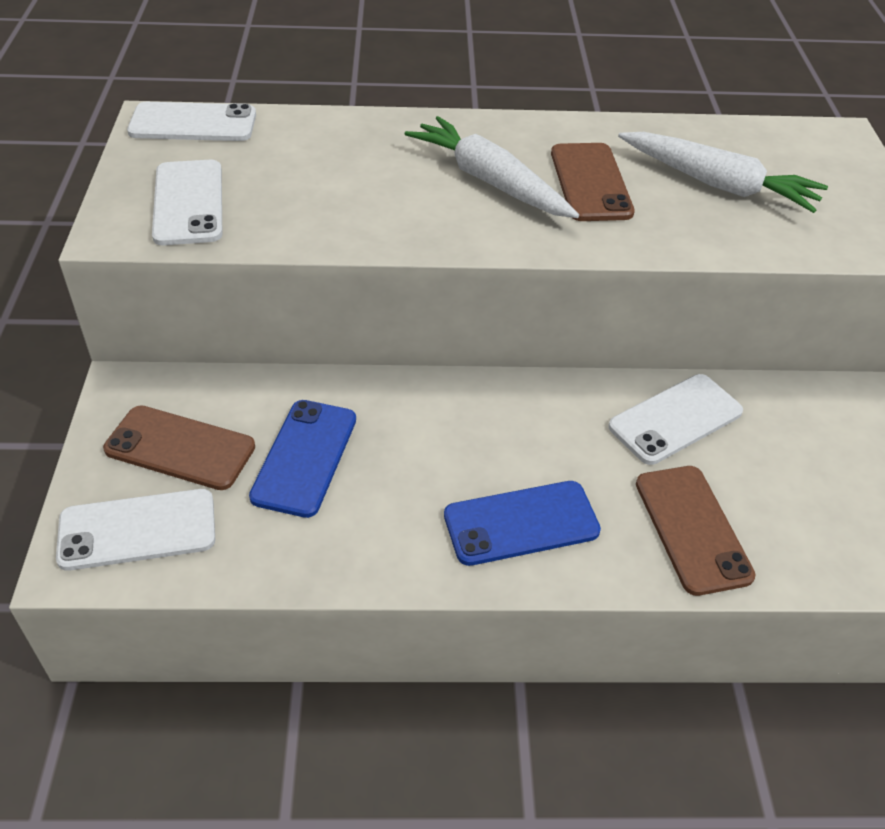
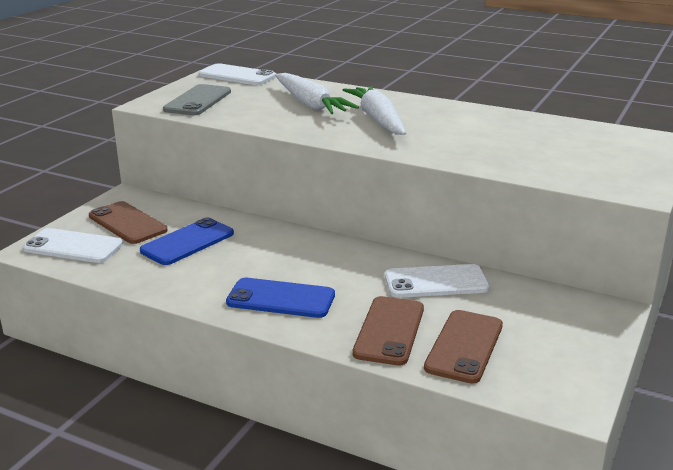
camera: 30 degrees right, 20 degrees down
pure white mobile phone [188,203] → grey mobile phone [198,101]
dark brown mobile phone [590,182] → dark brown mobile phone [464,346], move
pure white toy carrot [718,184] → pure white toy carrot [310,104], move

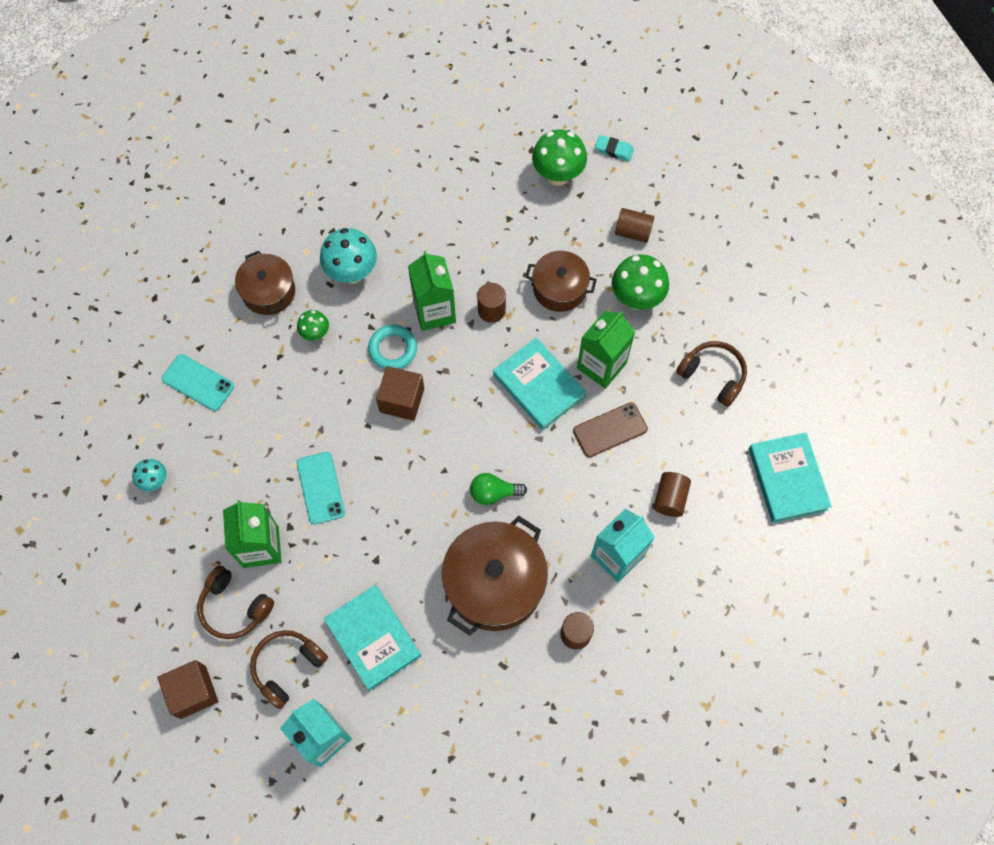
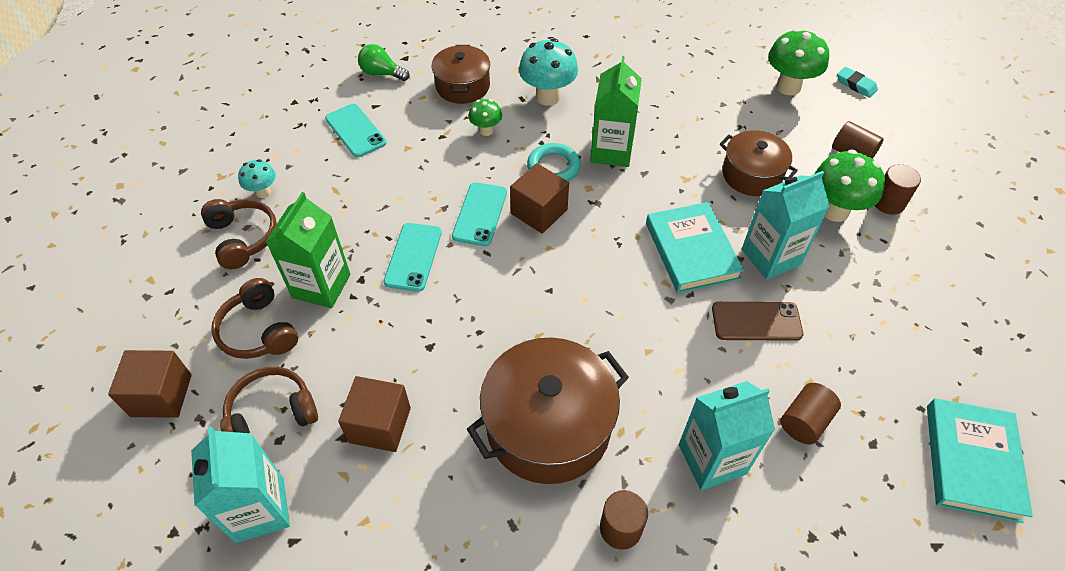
camera: 25 degrees right, 15 degrees down
turquoise book [373,638] → dark brown cube [380,425]
emerald lightbulb [493,493] → emerald lightbulb [382,73], move
dark brown solid cylinder [491,310] → dark brown solid cylinder [888,203], move
emerald carton [601,365] → turquoise carton [771,257]
dark brown headset [713,375] → dark brown headset [243,238], move
- → turquoise mobile phone [480,214]

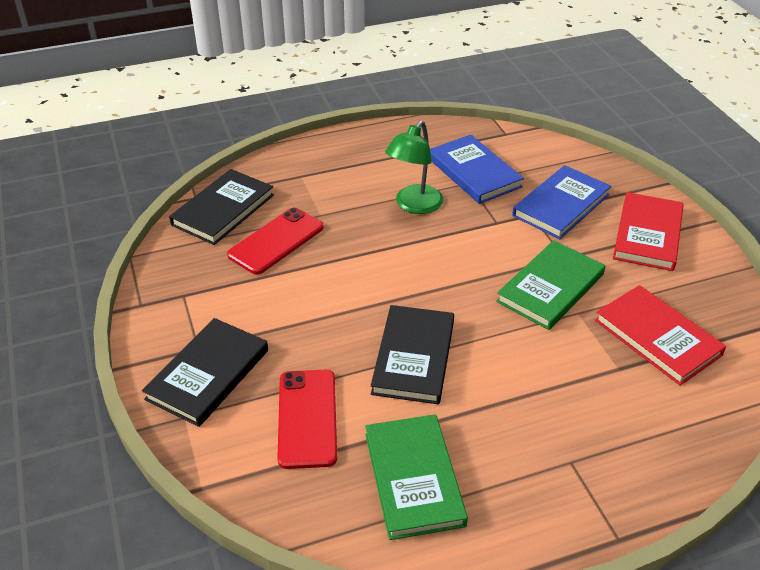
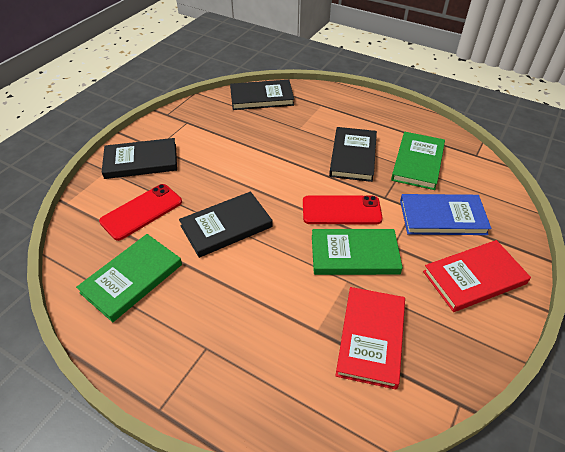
camera: 50 degrees right, 5 degrees up
red mobile phone [276,241] → red mobile phone [341,210], move
emerald reading lamp [414,205] → black book [353,156]
cobalt book [474,172] → emerald book [417,162]

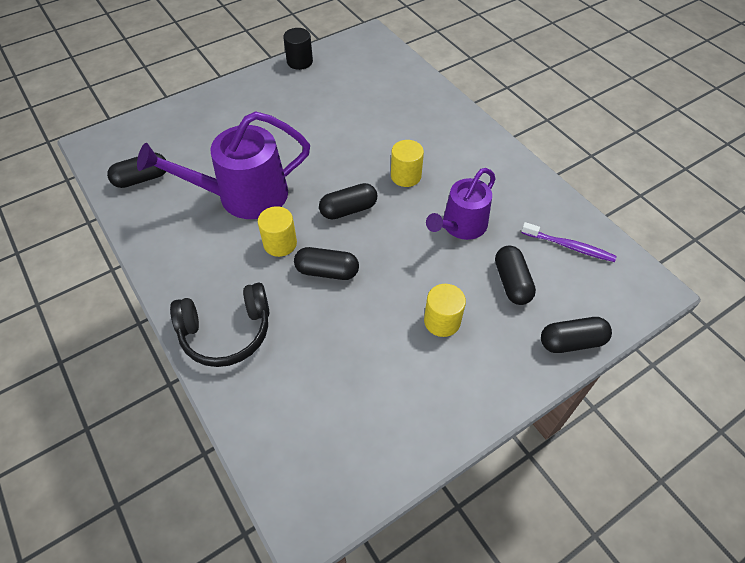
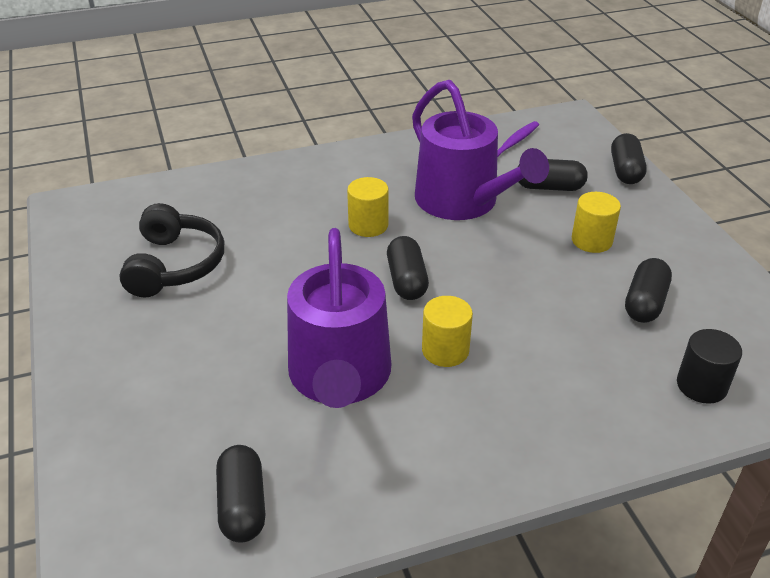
camera: 75 degrees left, 15 degrees down
black headset [226,332] → black headset [174,265], move
black solid cylinder [299,62] → black solid cylinder [701,385], move
black capsule [327,271] → black capsule [645,303], move
purple sprinkling can [461,226] → purple sprinkling can [463,202], x1.55

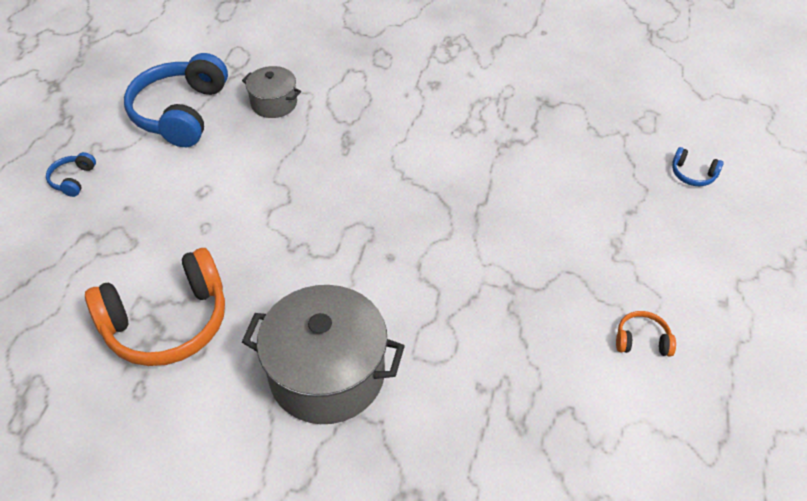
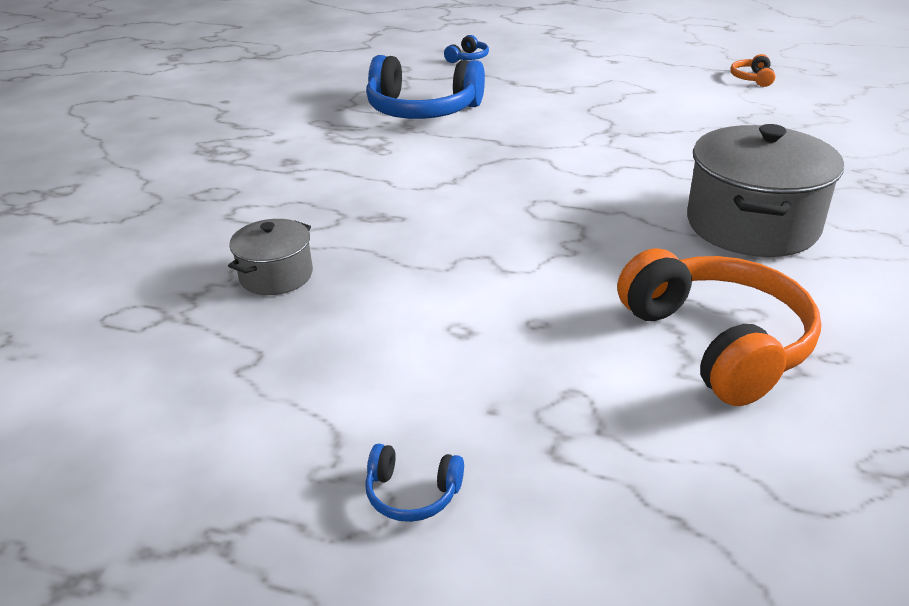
camera: 85 degrees left, 15 degrees down
cobalt headset [181,113] → cobalt headset [422,110], move
orange-coloured headset [642,340] → orange-coloured headset [752,78], move

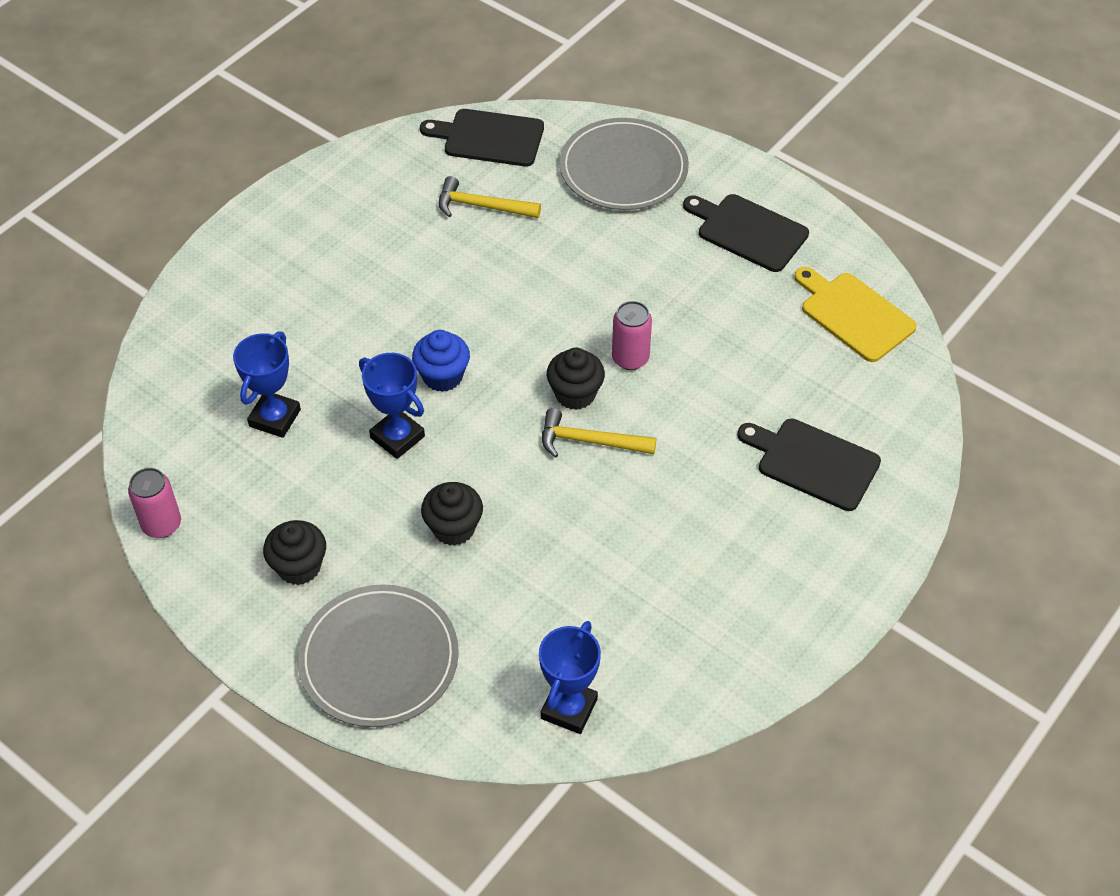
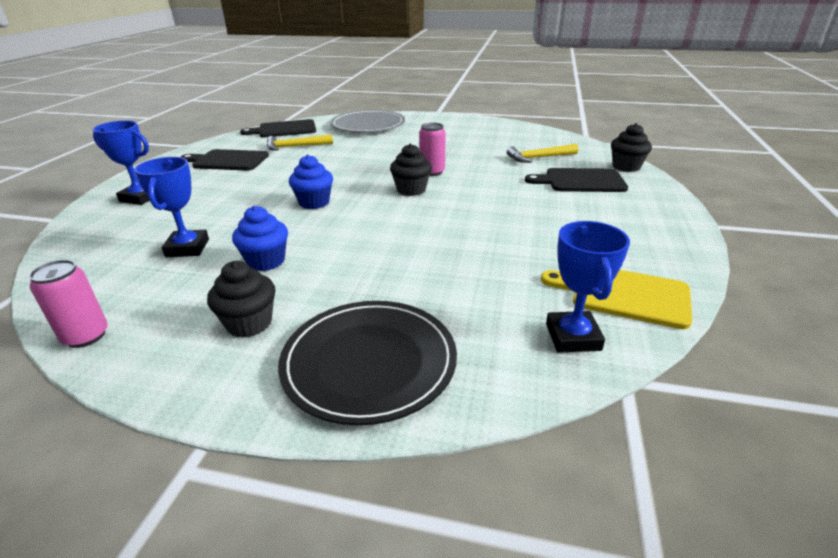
camera: 25 degrees left, 20 degrees down
grey flat dish [379,659] → black flat dish [369,362]
cobalt prize cup [397,437] → cobalt prize cup [140,198], move
black fairy cake [453,528] → black fairy cake [626,167], move
yellow claw hammer [589,441] → yellow claw hammer [539,158], move
black bread board [748,231] → black bread board [228,160], move
yellow bread board [854,314] → yellow bread board [623,294], move
- → cobalt fairy cake [266,261]

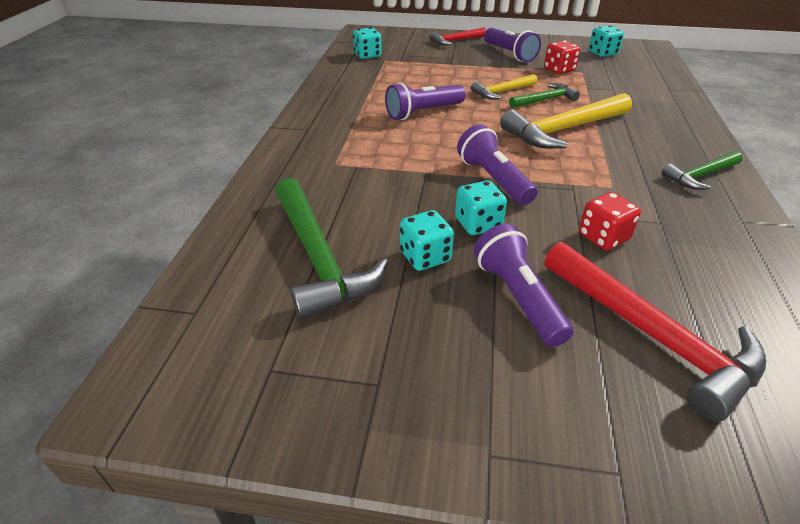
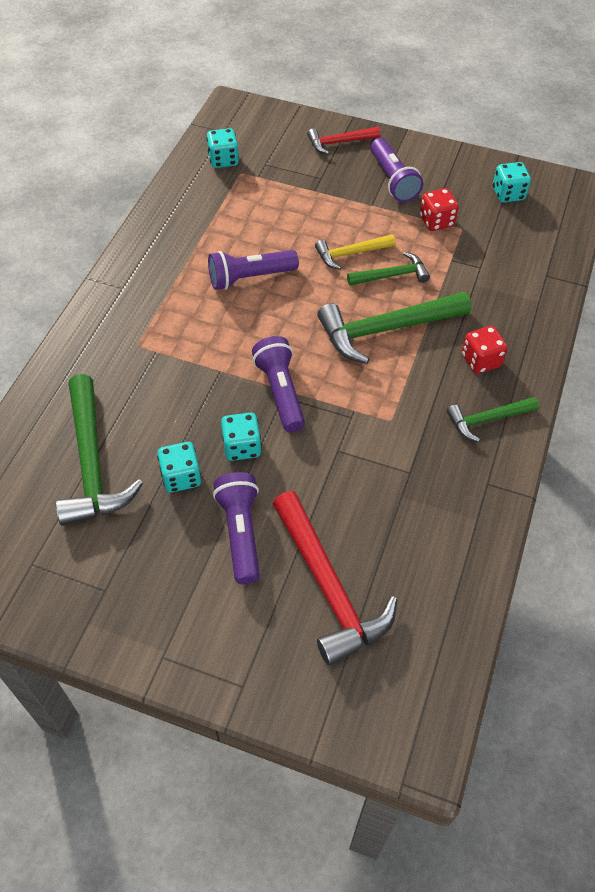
camera: 10 degrees right, 15 degrees up
yellow claw hammer [563,130] → emerald claw hammer [385,330]
red game die [603,237] → red game die [481,360], move

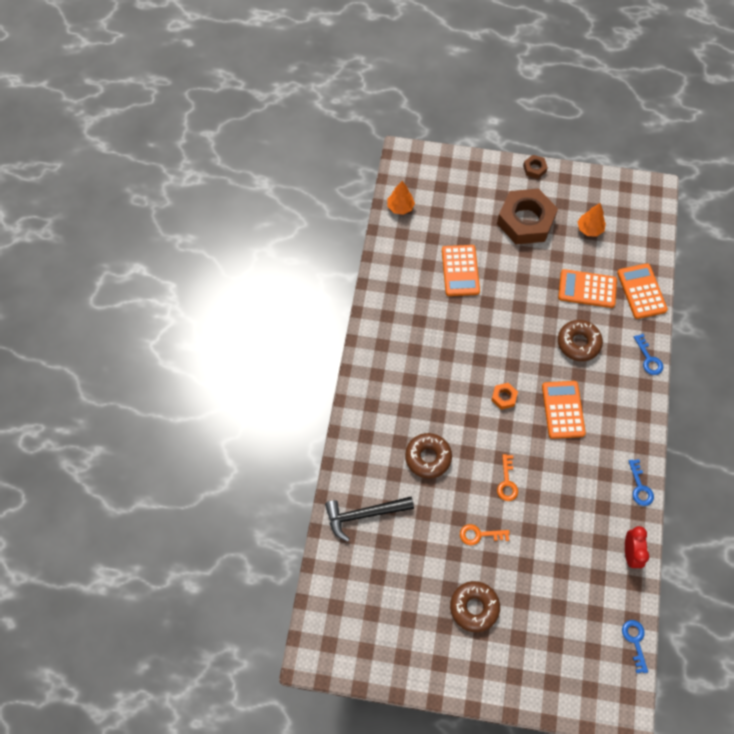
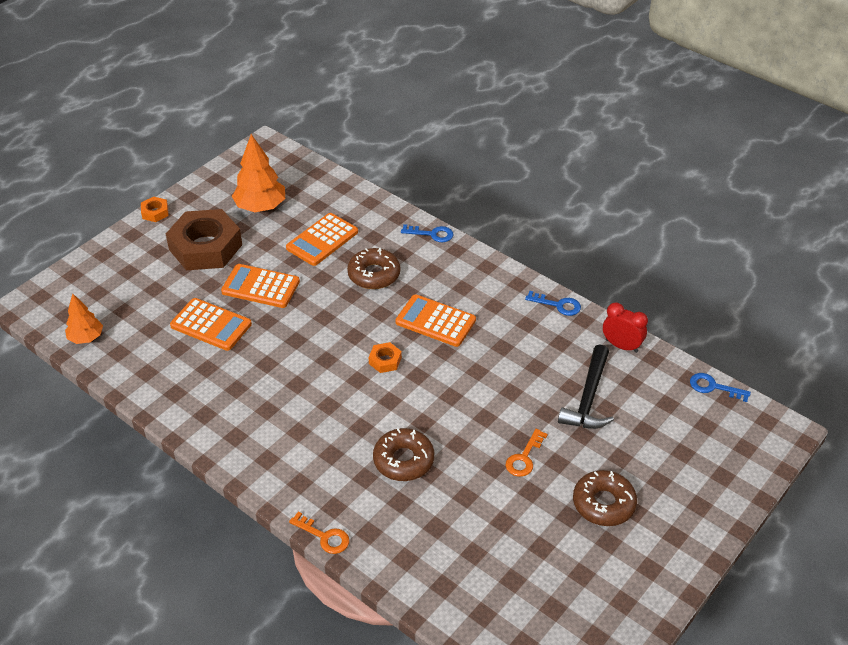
camera: 60 degrees left, 20 degrees down
black claw hammer [364,514] → black claw hammer [588,398], move
orange-coloured latchkey [507,482] → orange-coloured latchkey [324,536], move
dark brown hex nut [534,168] → orange-coloured hex nut [155,212]
orange-coloured fir tree [589,229] → orange-coloured fir tree [261,207], x1.61
orange-coloured pocket calculator [641,291] → orange-coloured pocket calculator [260,287], move

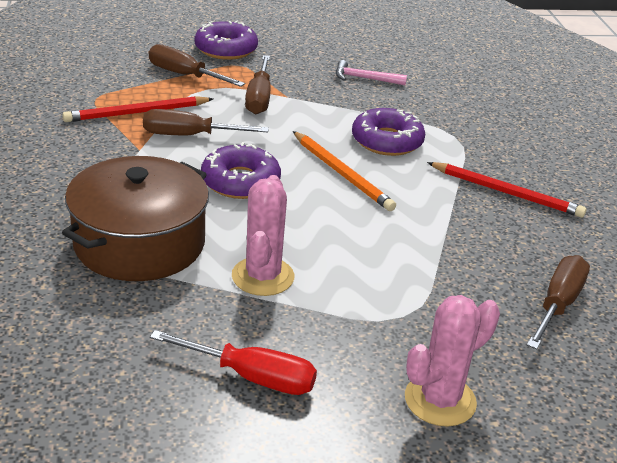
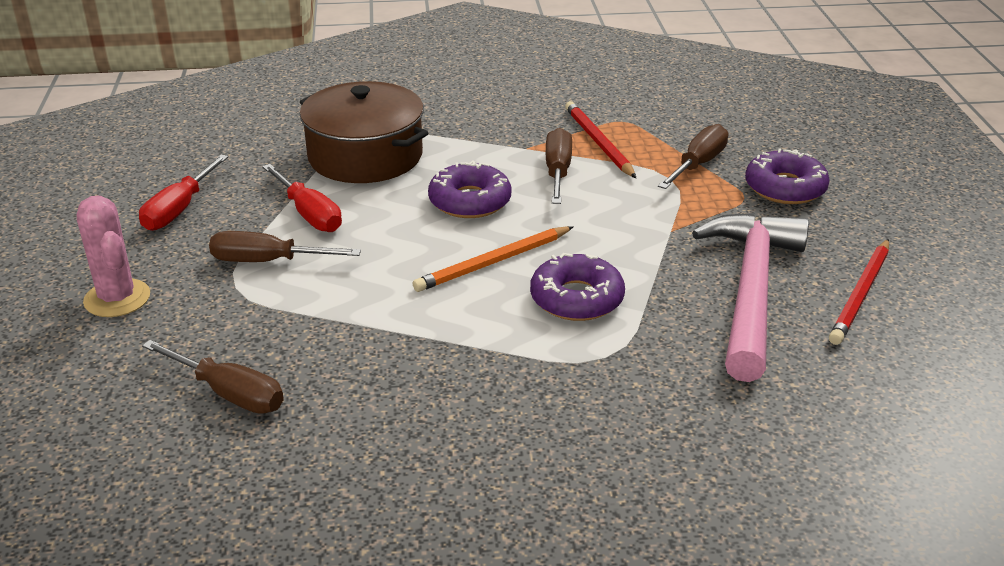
camera: 95 degrees right, 0 degrees up
rosy cactus [263,276] → red hand screwdriver [308,214]
dark brown hand screwdriver [259,98] → dark brown hand screwdriver [268,261], move
rosy claw hammer [364,78] → rosy claw hammer [751,290], x2.45
red lead pencil [507,193] → red lead pencil [861,295], move

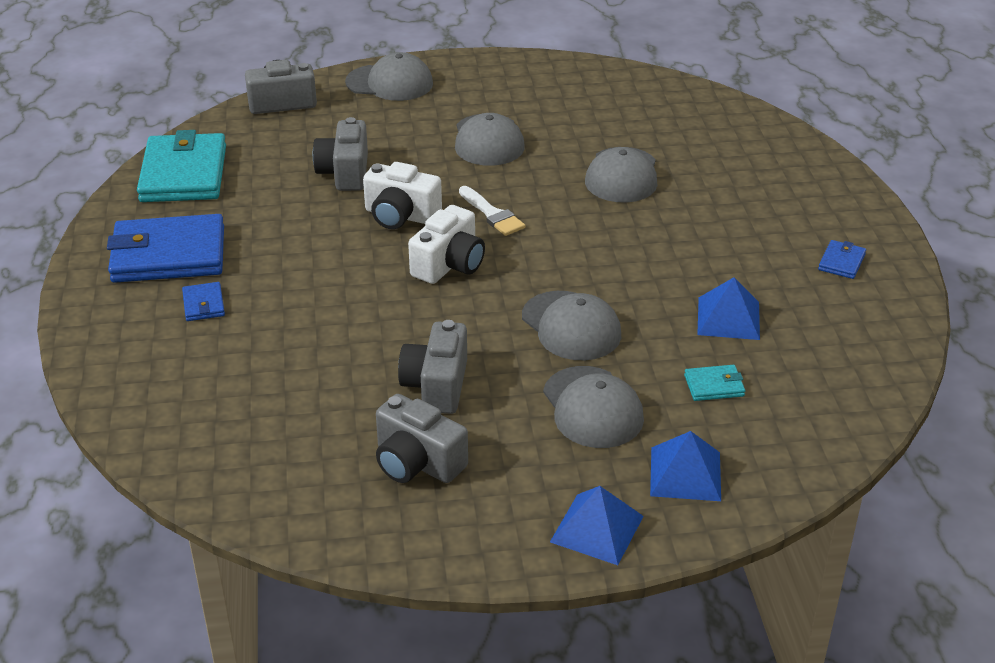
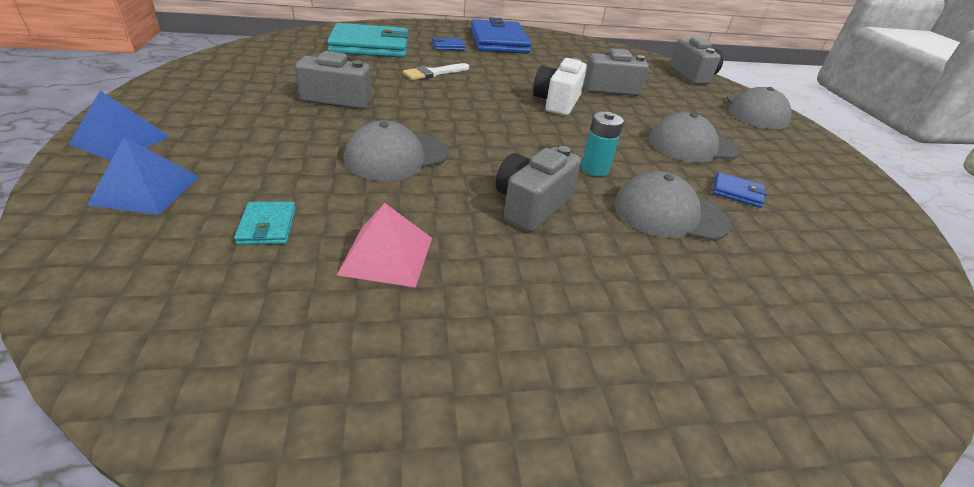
camera: 85 degrees right, 0 degrees up
turquoise billfold [184,174] → turquoise billfold [370,46], move
grey compact camera [417,462] → grey compact camera [531,205], move
pure white compact camera [449,264] → -
pure white paint brush [492,214] → pure white paint brush [433,73], move
grey cap [592,407] → -
cobalt solid pyramid [728,318] → rosy solid pyramid [387,255]
cobalt billfold [841,262] → cobalt billfold [737,192], move
- → turquoise power cell [594,169]

